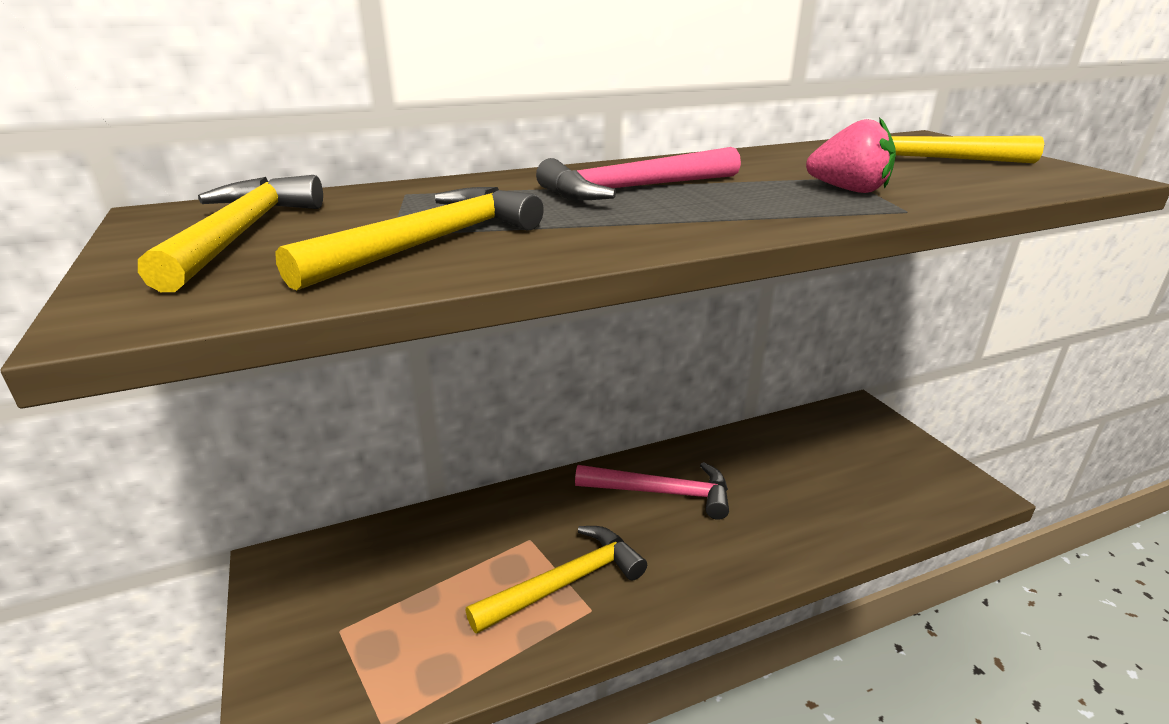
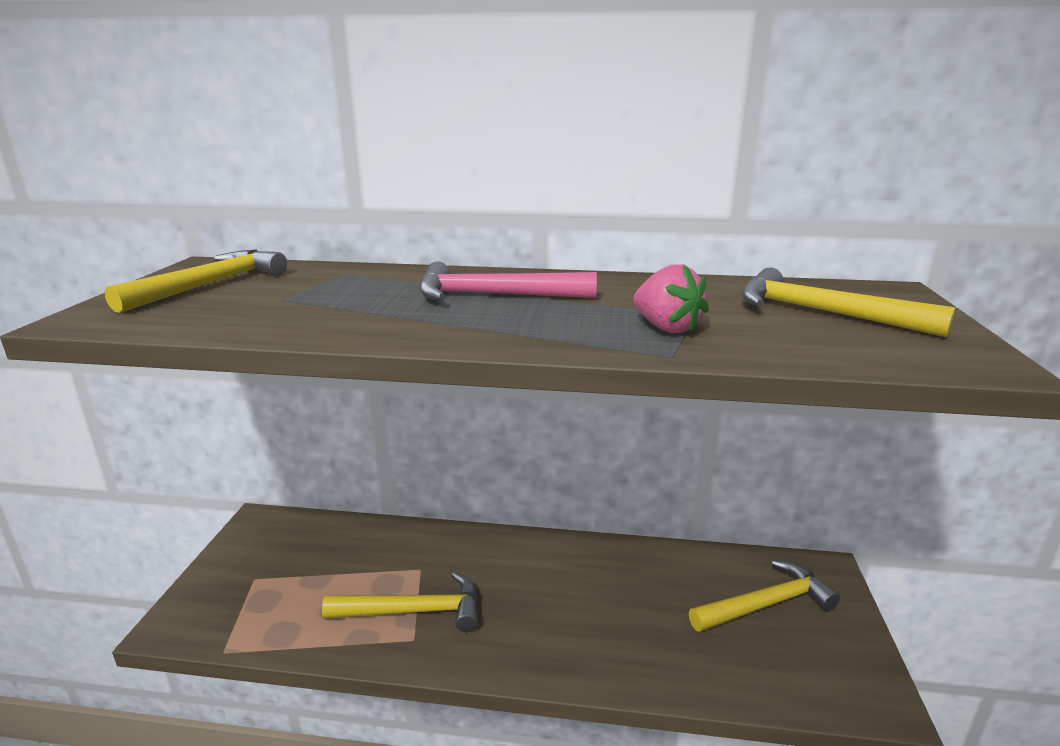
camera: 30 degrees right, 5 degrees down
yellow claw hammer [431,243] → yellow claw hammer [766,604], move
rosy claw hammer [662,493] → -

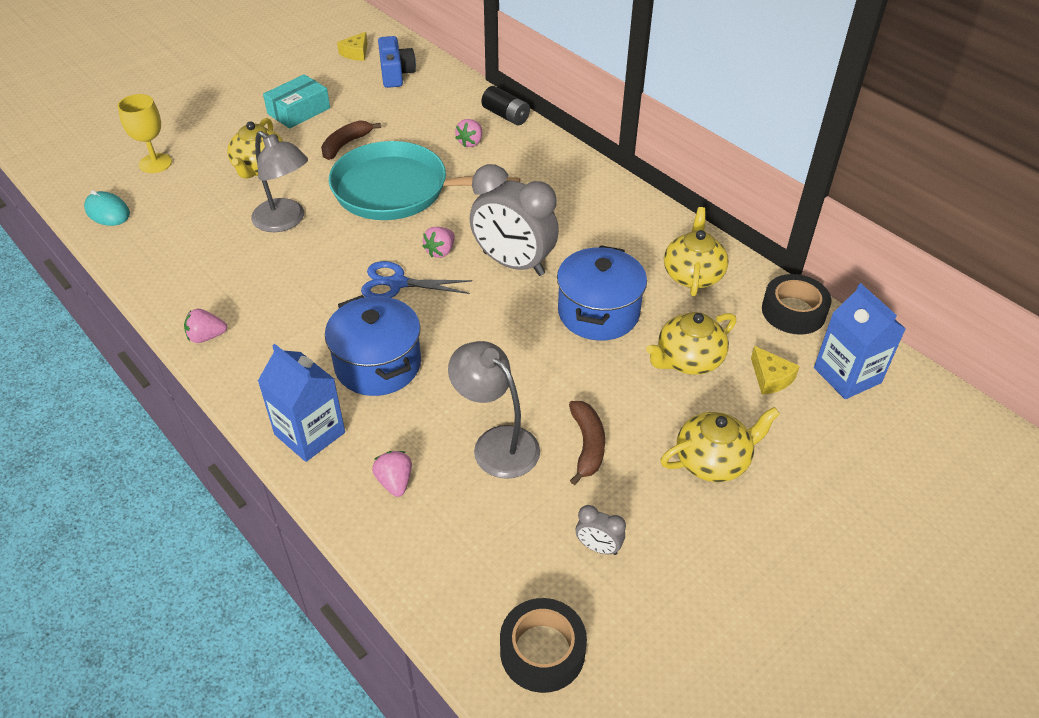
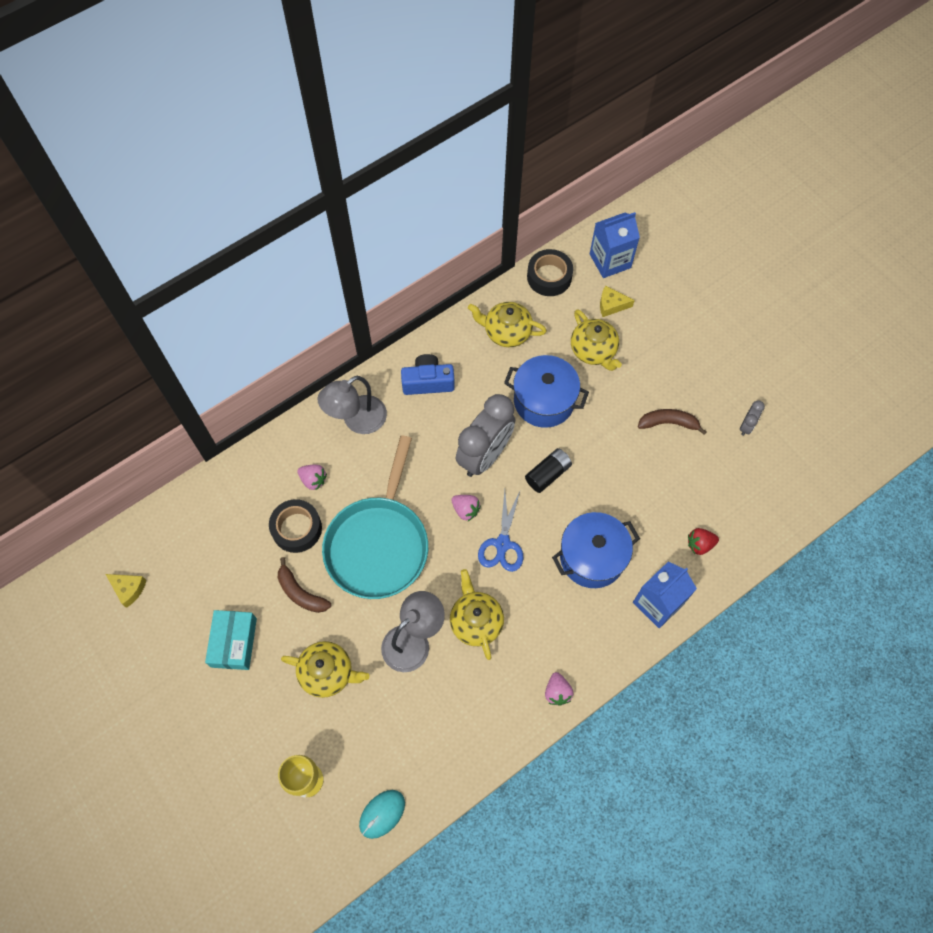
camera: 85 degrees left, 20 degrees up
turquoise parcel [299,111] → turquoise parcel [234,642], 45 degrees clockwise
rosy strawberry [395,482] → red strawberry [700,544]
cobalt compact camera [395,74] → cobalt compact camera [428,382], move
grey reading lamp [496,443] → grey reading lamp [357,420], move
black power cell [506,116] → black power cell [548,474], move
black roll of tape [542,651] → black roll of tape [297,528], move
yellow teapot [713,461] → yellow teapot [476,621], move
yellow piece of cheese [770,378] → yellow piece of cheese [611,305], 150 degrees counterclockwise

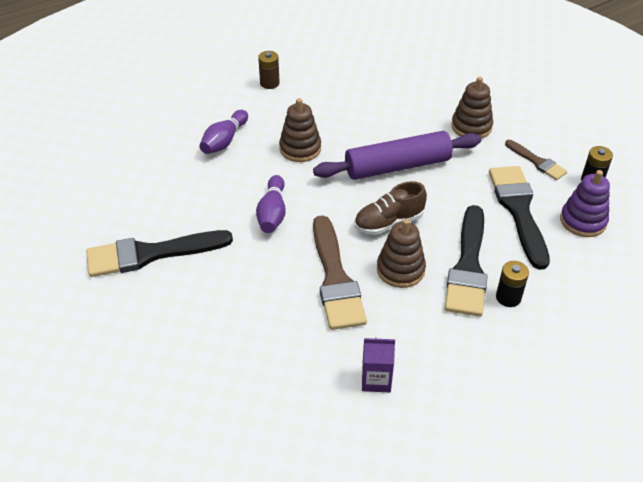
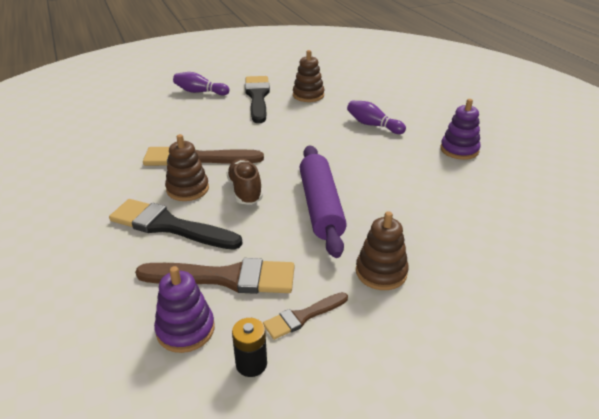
camera: 100 degrees right, 10 degrees down
purple bowling pin [272,213] → purple bowling pin [200,92], move
dark brown power cell [269,83] → purple stacking rings [459,150]
dark brown stacking rings [300,148] → dark brown stacking rings [308,95], move
purple carton [376,379] → -
black paint brush [518,210] → dark brown paint brush [226,278]
black power cell [508,297] → -

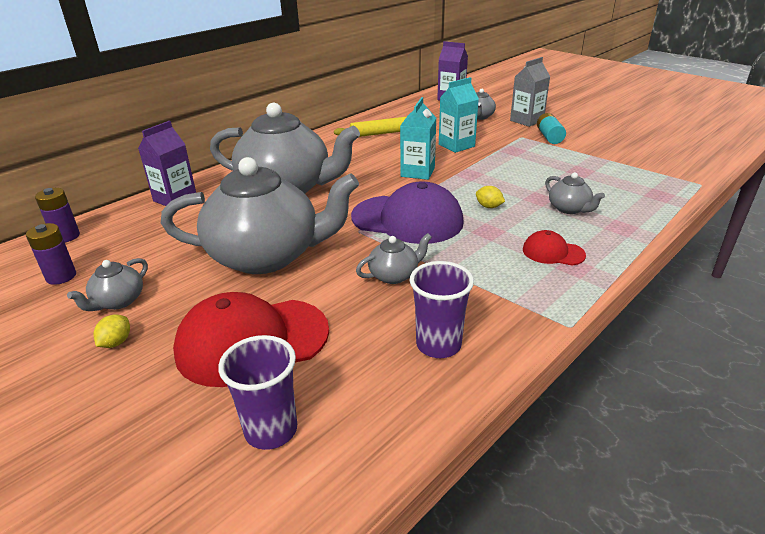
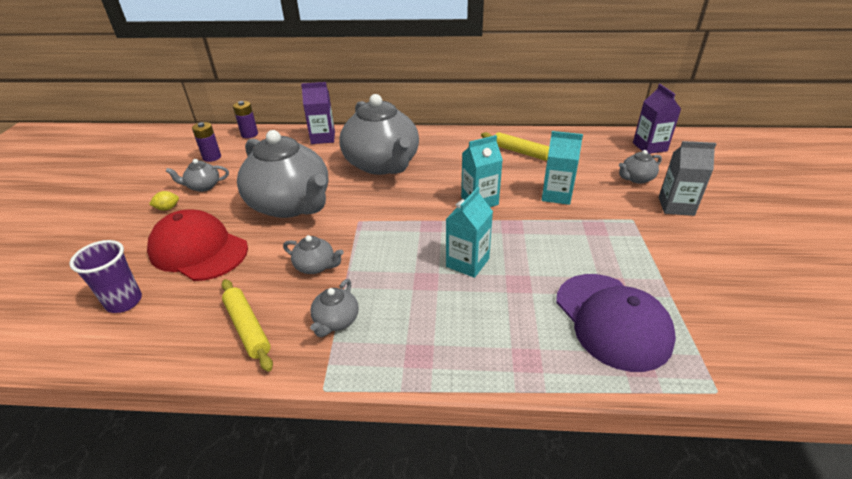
camera: 50 degrees right, 5 degrees up
purple cap [407,219] → purple cap [612,320], move
purple tumbler [438,345] → yellow pastry roller [247,328]
yellow toy lemon [489,206] → turquoise carton [467,262]
red cap [553,252] → -
turquoise power cell [549,137] → -
grey teapot [569,209] → grey teapot [336,321], move

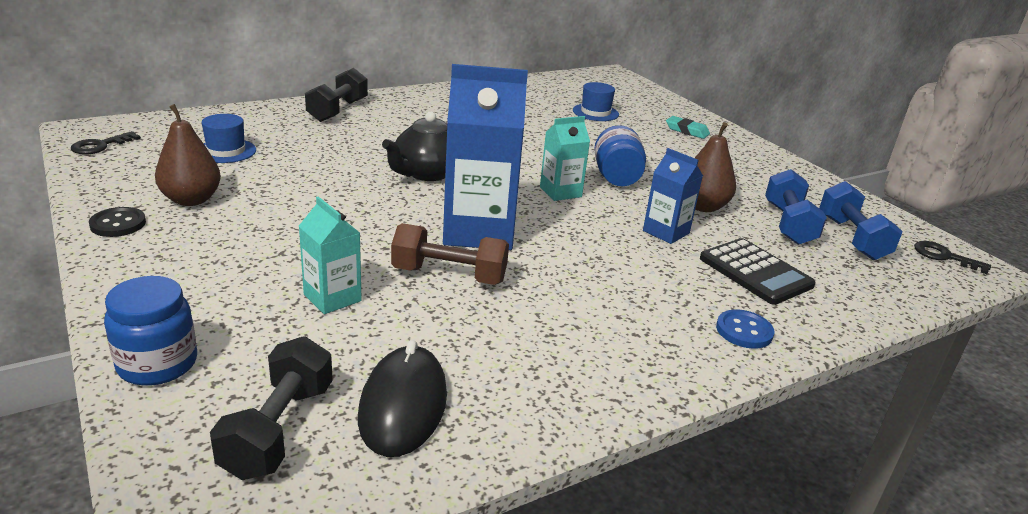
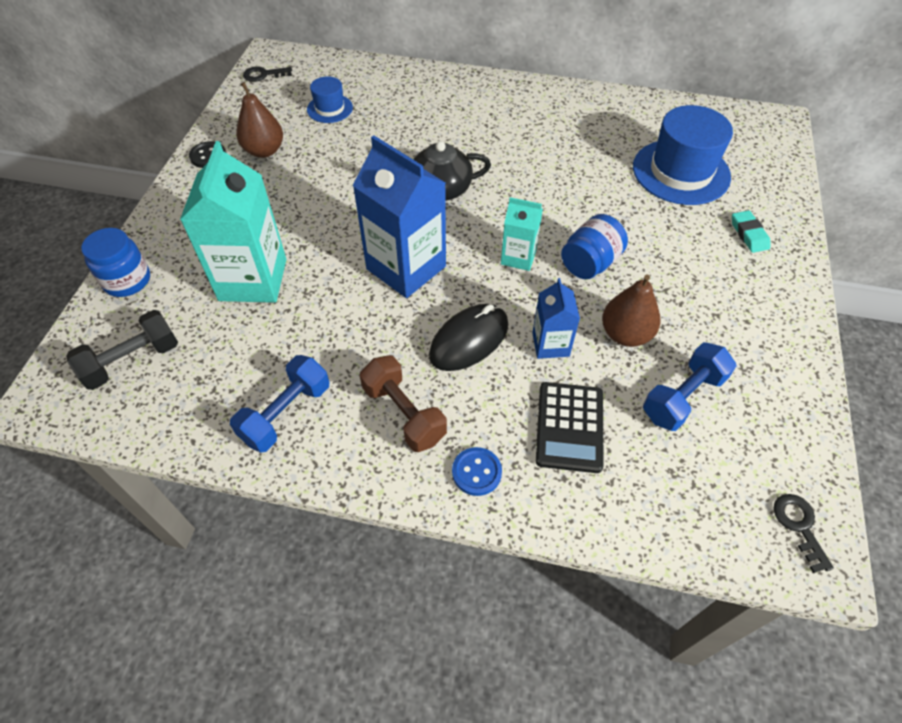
camera: 45 degrees right, 25 degrees up
turquoise carton [332,298] → turquoise carton [253,280], x1.90
black hand weight [338,111] → -
black computer mouse [403,405] → black computer mouse [469,340], move
dark brown hand weight [449,275] → dark brown hand weight [404,414], move
cobalt hat [595,112] → cobalt hat [681,172], x1.93
cobalt hand weight [852,238] → cobalt hand weight [286,413], move

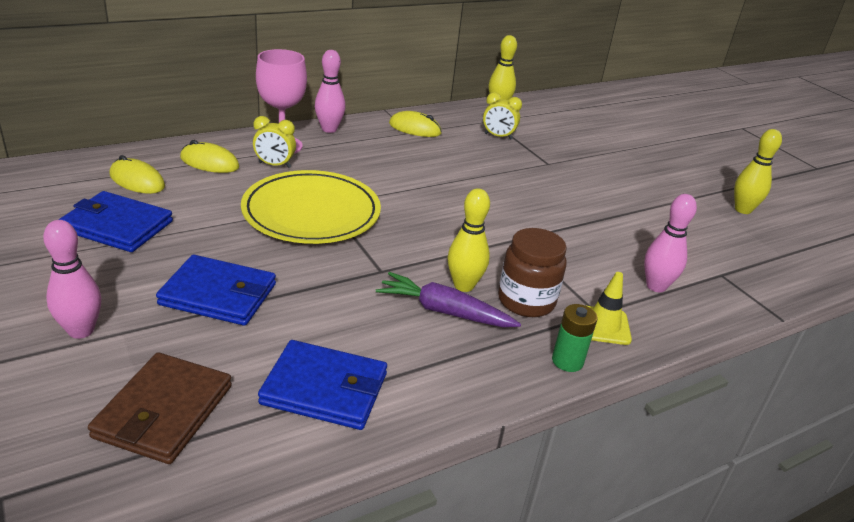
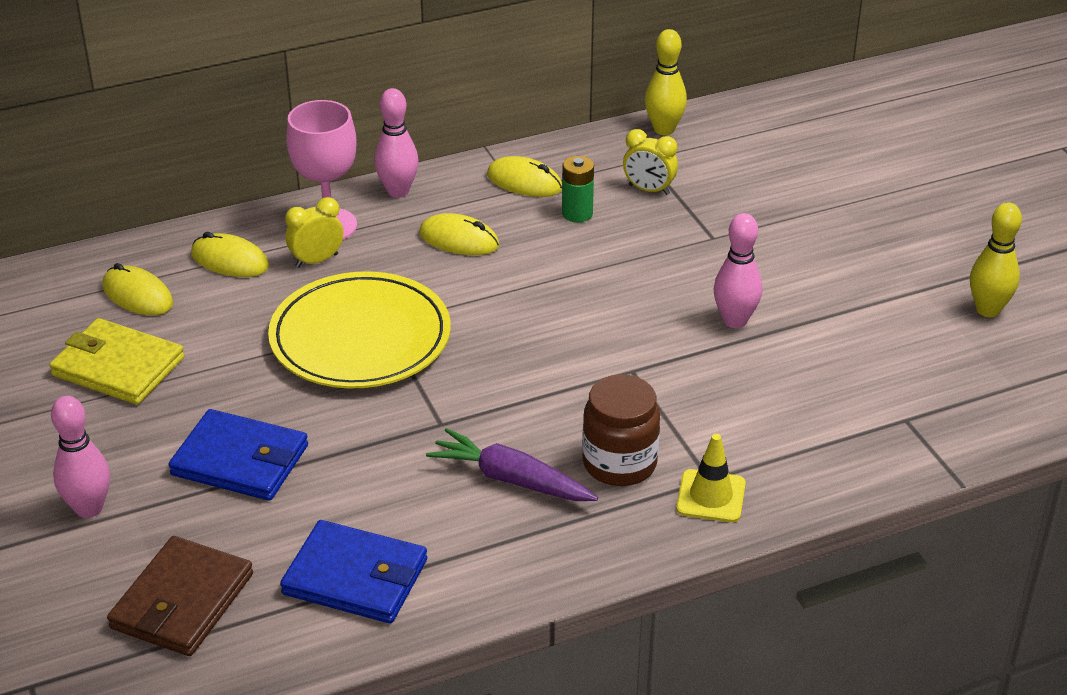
camera: 10 degrees right, 5 degrees up
cobalt billfold [117,226] → yellow billfold [118,366]
yellow alarm clock [274,165] → yellow alarm clock [316,260], 135 degrees clockwise
yellow bowling pin [464,285] → -
emerald power cell [567,361] → emerald power cell [577,213], move
rosy bowling pin [656,286] → rosy bowling pin [735,321], move
- → yellow computer mouse [459,240]

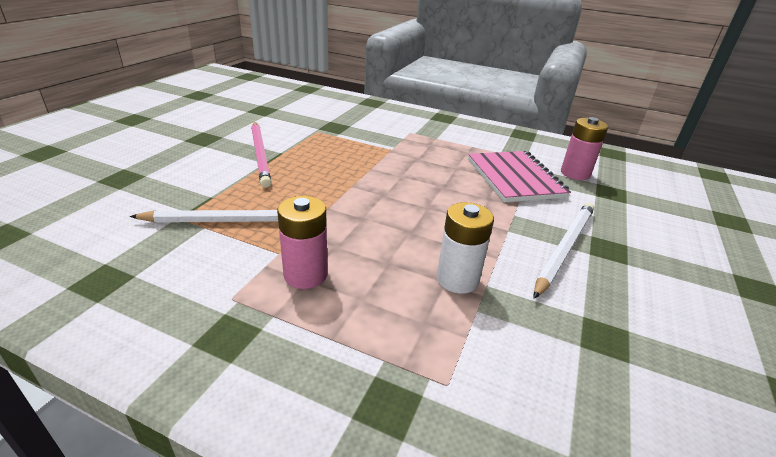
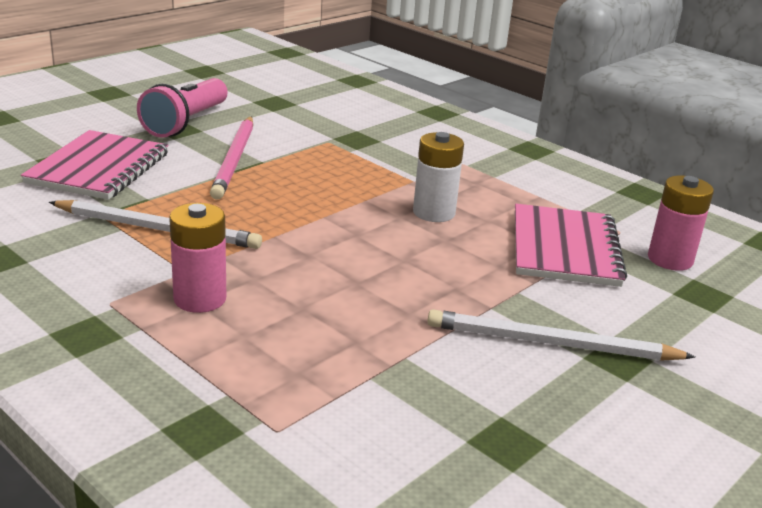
camera: 20 degrees right, 5 degrees down
pure white power cell [457,279] → pure white power cell [434,213], move
pure white lead pencil [564,248] → pure white lead pencil [551,343], 135 degrees counterclockwise
- → rosy exercise book [99,168]
- → rosy pocket torch [186,123]

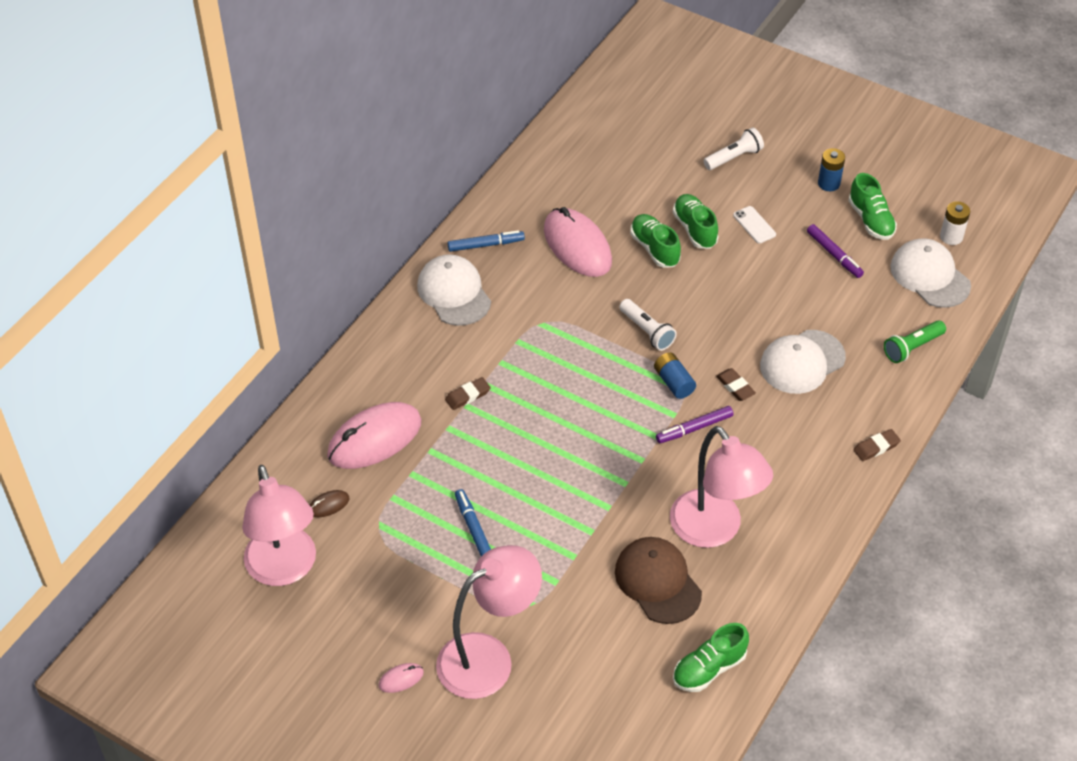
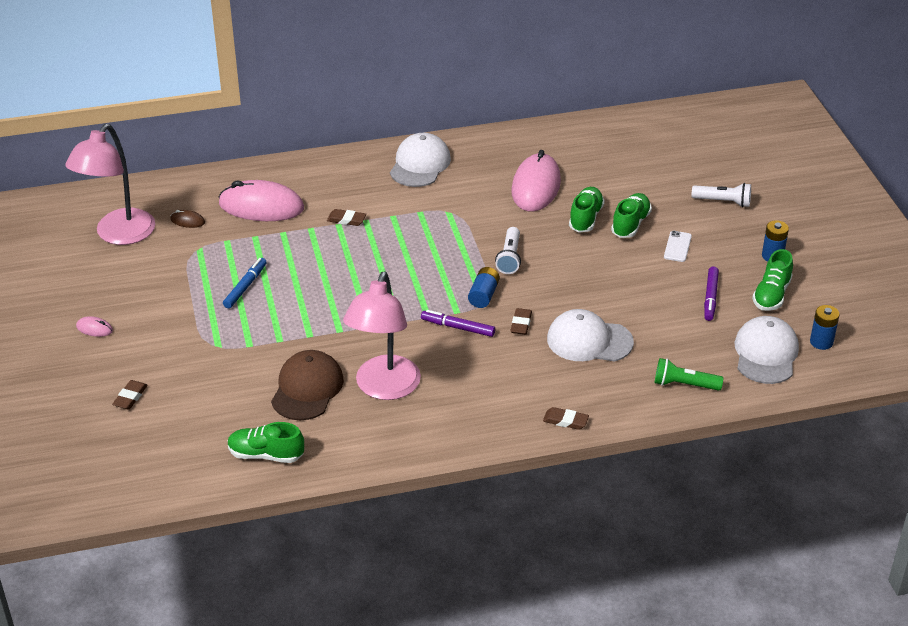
camera: 45 degrees right, 10 degrees down
rosy reading lamp [488,658] → -
cobalt felt pen [486,245] → -
pure white power cell [951,237] → cobalt power cell [821,342]
- → dark brown eraser [130,397]

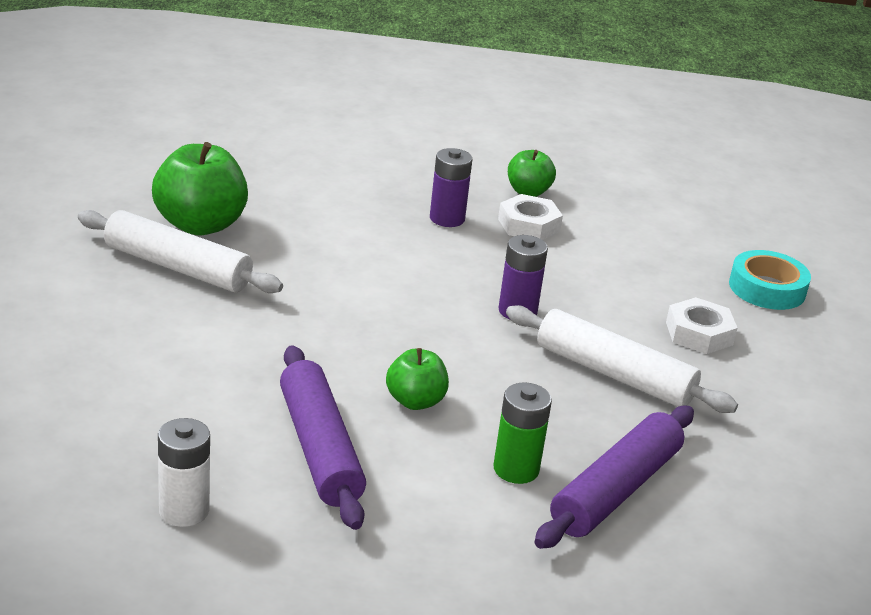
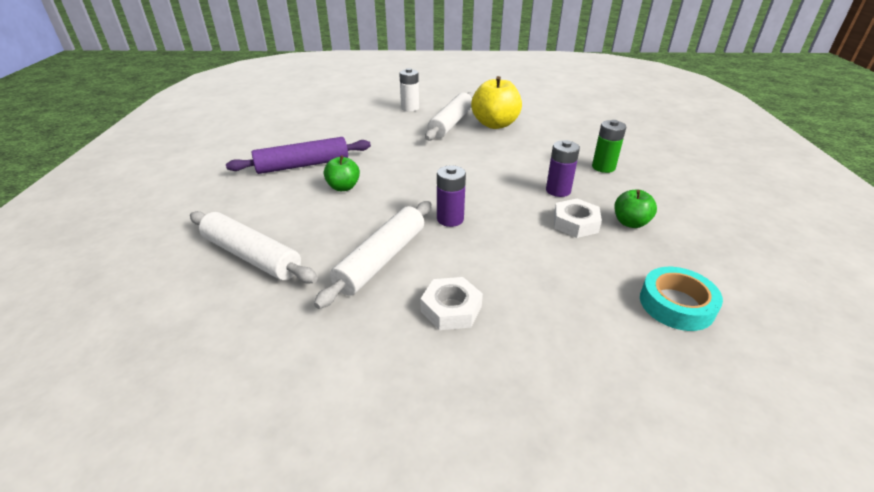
camera: 90 degrees right, 5 degrees up
emerald toy apple [200,225] → yellow toy apple [495,124]
pure white power cell [184,510] → pure white power cell [410,108], move
emerald power cell [516,469] → emerald power cell [603,167], move
purple pastry roller [615,490] → pure white pastry roller [252,256]
turquoise roll of tape [767,288] → turquoise roll of tape [676,304], move

